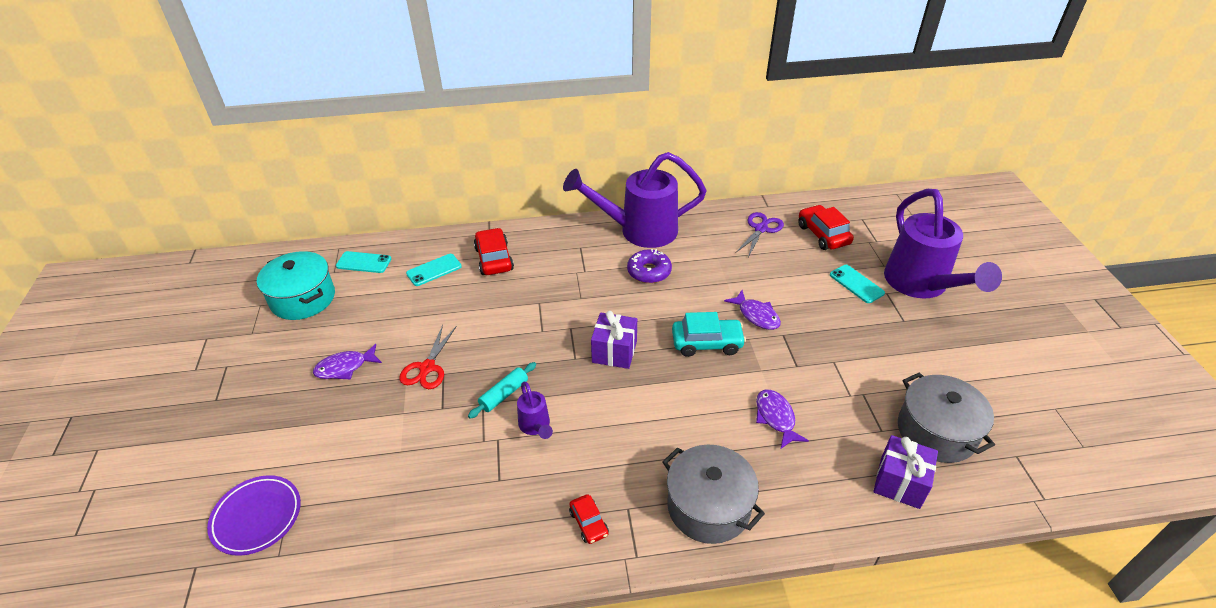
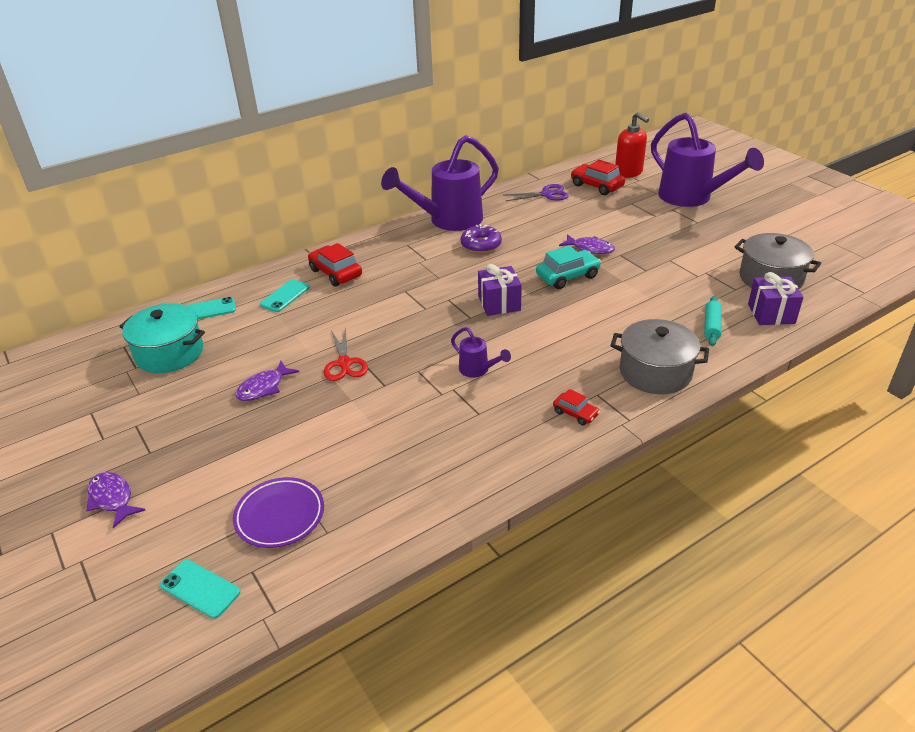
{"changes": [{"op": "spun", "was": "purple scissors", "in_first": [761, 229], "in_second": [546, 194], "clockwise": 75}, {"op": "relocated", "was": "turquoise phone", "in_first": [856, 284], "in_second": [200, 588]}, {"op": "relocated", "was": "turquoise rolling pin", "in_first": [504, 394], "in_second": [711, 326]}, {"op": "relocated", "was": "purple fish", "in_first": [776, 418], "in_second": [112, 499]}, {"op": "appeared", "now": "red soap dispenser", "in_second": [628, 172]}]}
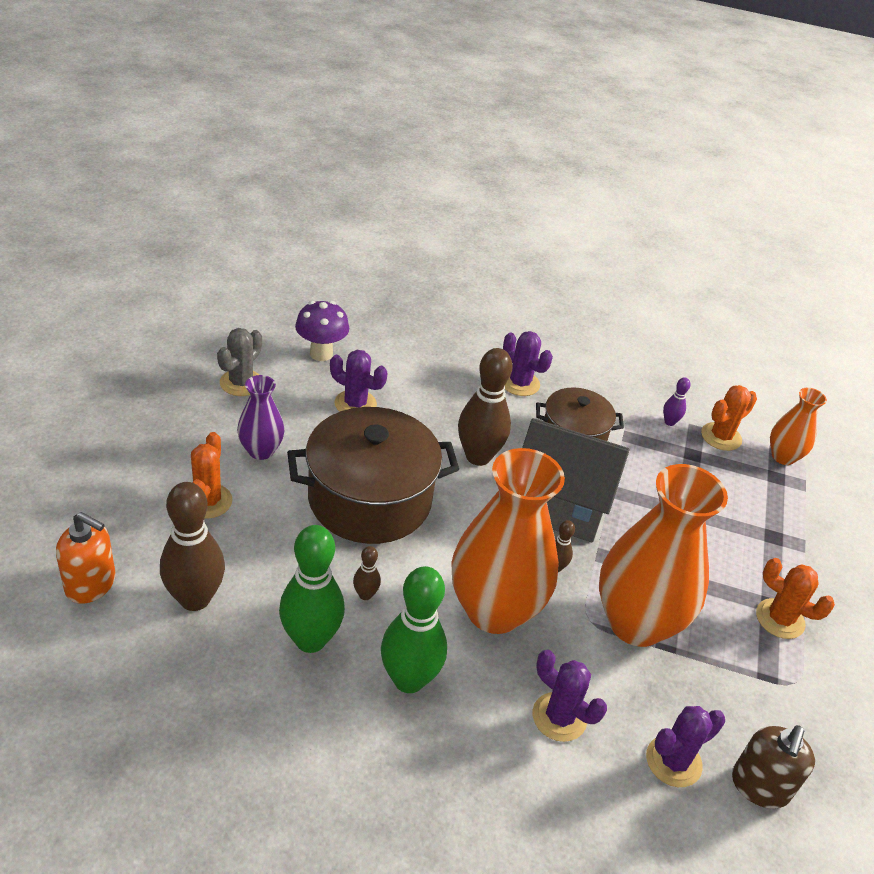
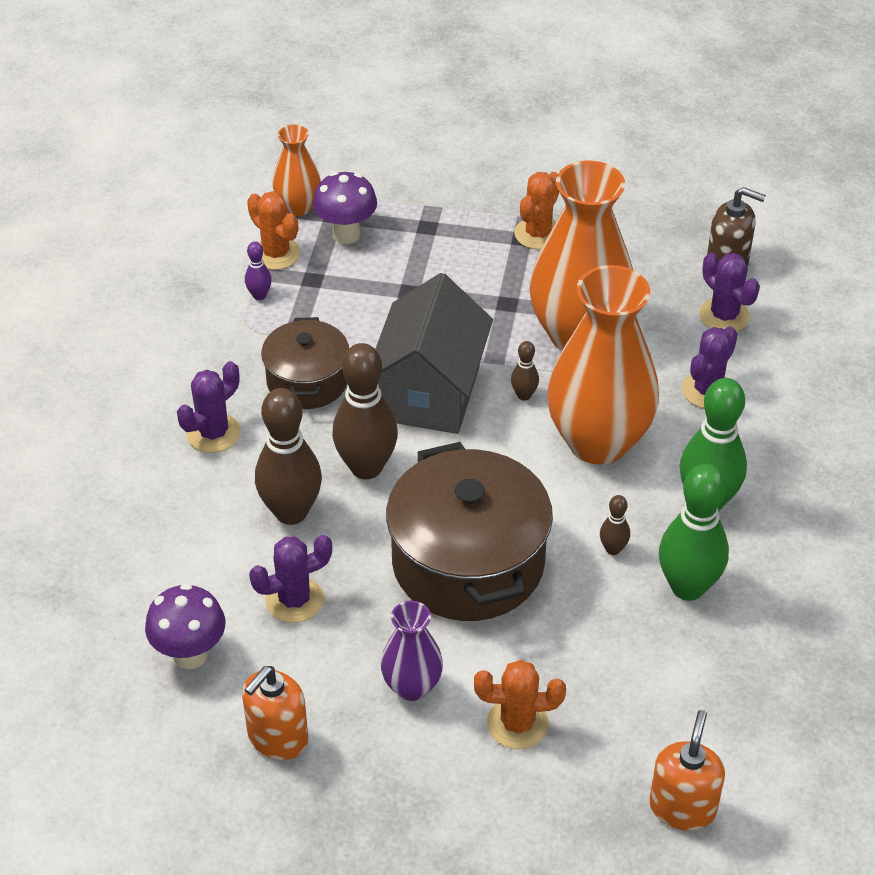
{"changes": [{"op": "exchanged", "was": "grey cactus", "now": "orange soap dispenser", "in_first": [241, 383], "in_second": [277, 738]}, {"op": "spun", "was": "purple cactus", "in_first": [355, 404], "in_second": [294, 600], "clockwise": 45}, {"op": "relocated", "was": "brown bowling pin", "in_first": [195, 599], "in_second": [291, 512]}, {"op": "appeared", "now": "purple mushroom", "in_second": [346, 234]}]}
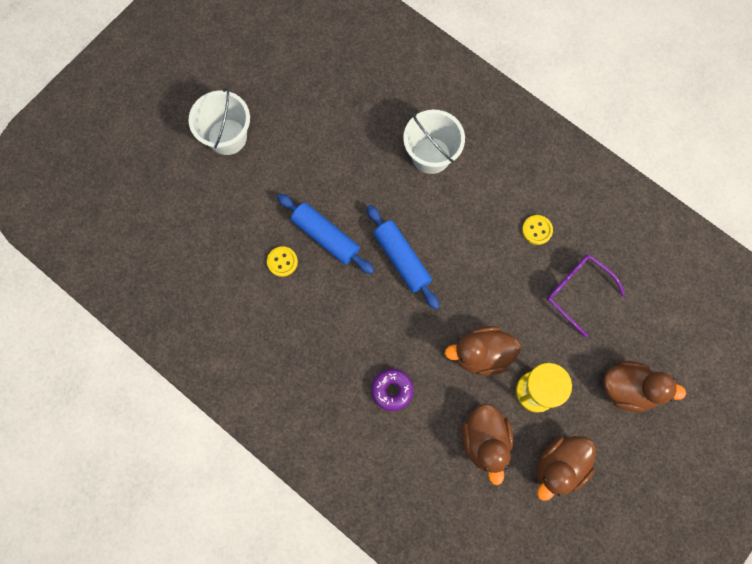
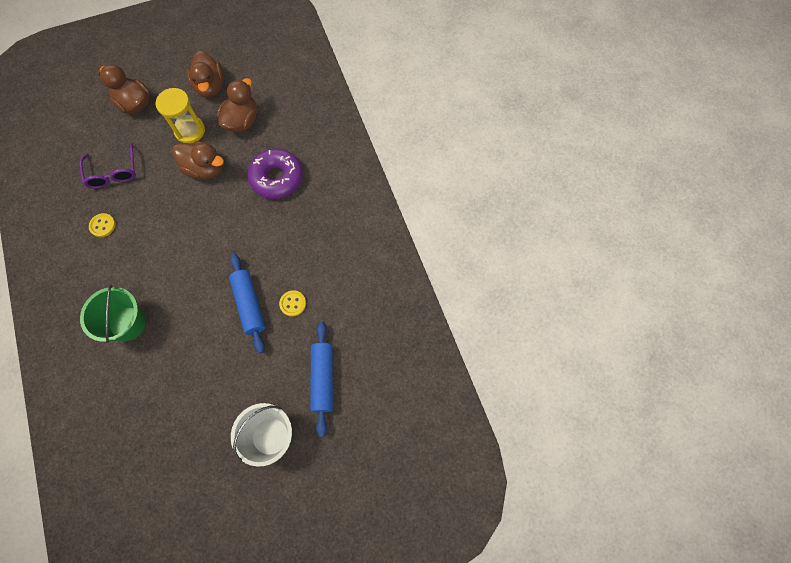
{"changes": [{"op": "colour", "was": "white bucket", "now": "green bucket", "in_first": [431, 155], "in_second": [127, 323]}, {"op": "relocated", "was": "blue rolling pin", "in_first": [402, 259], "in_second": [322, 378]}, {"op": "size", "was": "purple donut", "in_first": [392, 390], "in_second": [277, 178], "ratio": 1.7}, {"op": "spun", "was": "brown duck", "in_first": [559, 467], "in_second": [210, 86], "clockwise": 90}]}
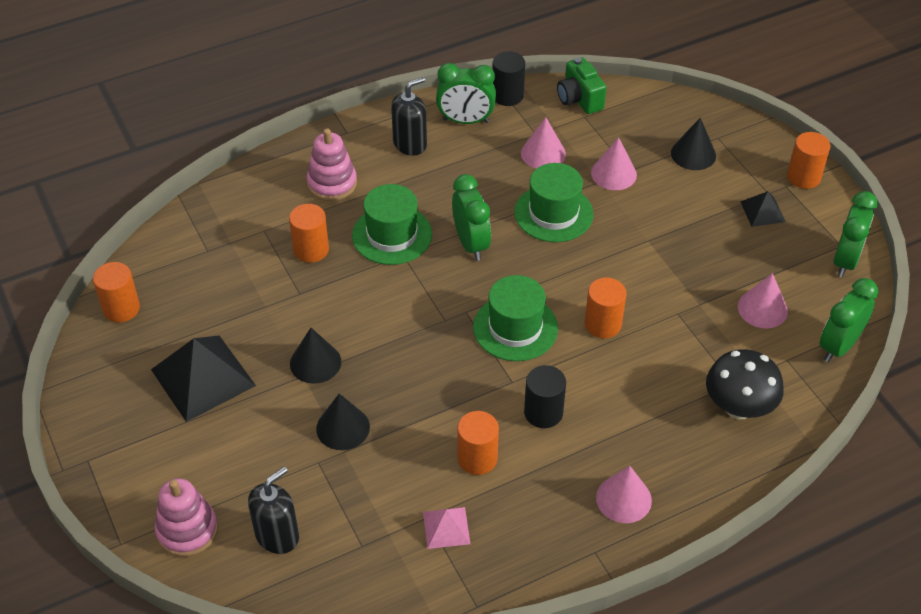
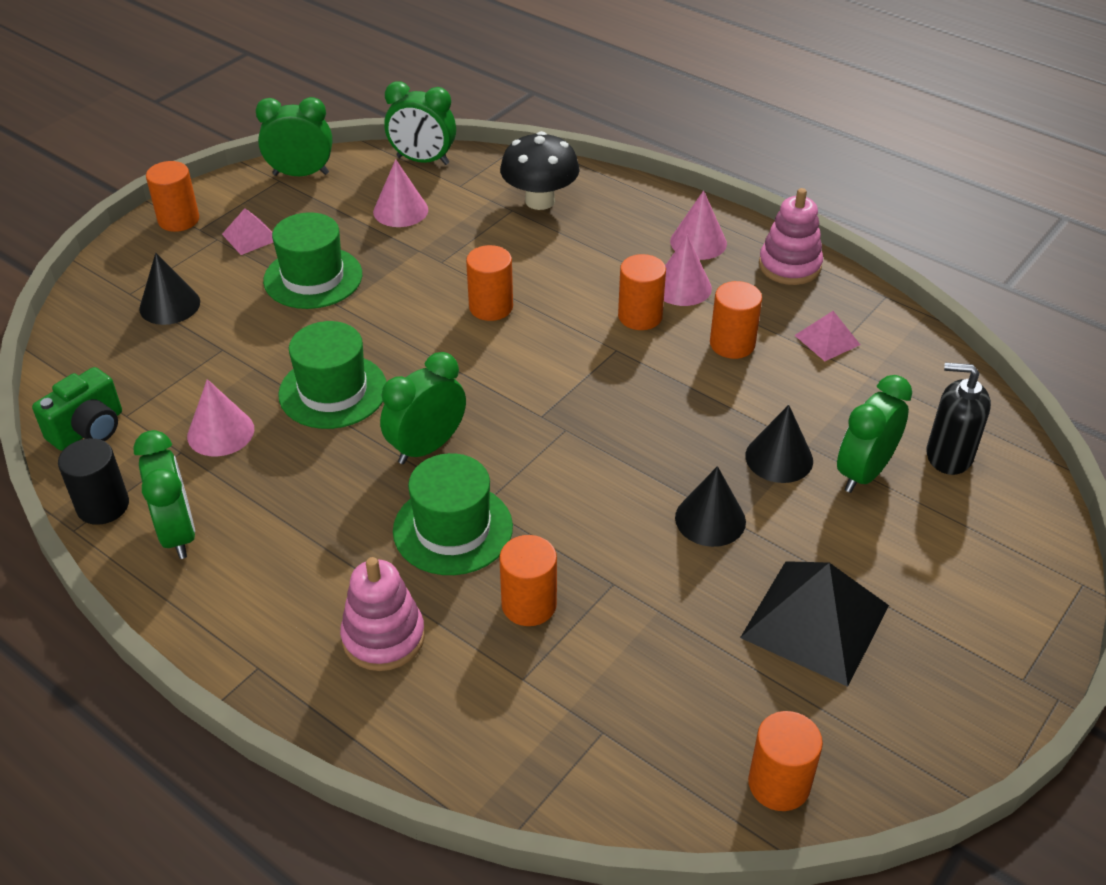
{"changes": [{"op": "missing", "was": "black soap dispenser", "in_first": [410, 144]}, {"op": "relocated", "was": "pink cone", "in_first": [613, 174], "in_second": [682, 287]}, {"op": "colour", "was": "black pyramid", "now": "pink pyramid", "in_first": [762, 211], "in_second": [250, 237]}, {"op": "relocated", "was": "green hat", "in_first": [515, 328], "in_second": [313, 278]}, {"op": "colour", "was": "black cylinder", "now": "orange cylinder", "in_first": [543, 412], "in_second": [640, 316]}, {"op": "relocated", "was": "pink stacking toy", "in_first": [187, 530], "in_second": [789, 266]}, {"op": "appeared", "now": "green clock", "in_second": [863, 473]}]}
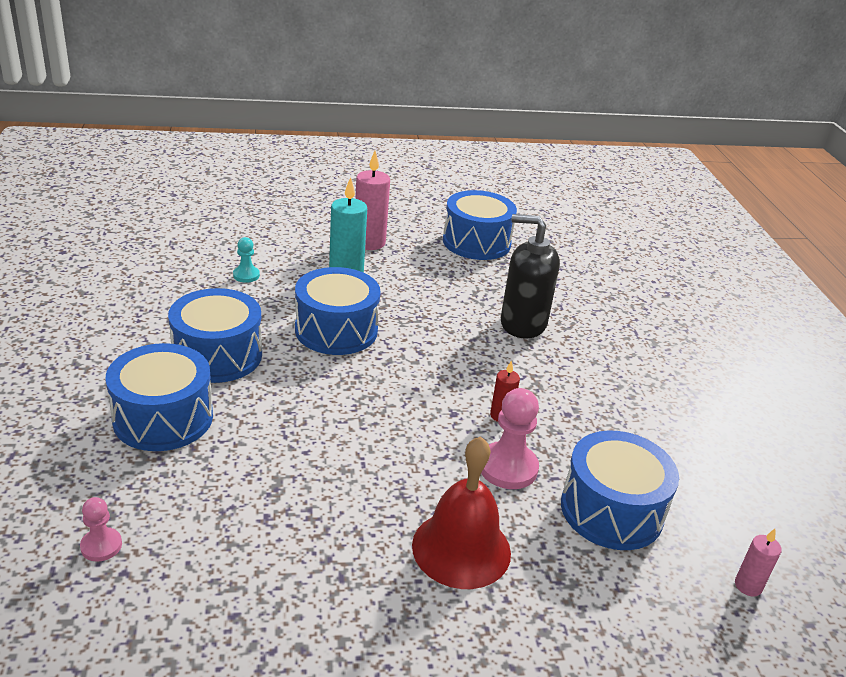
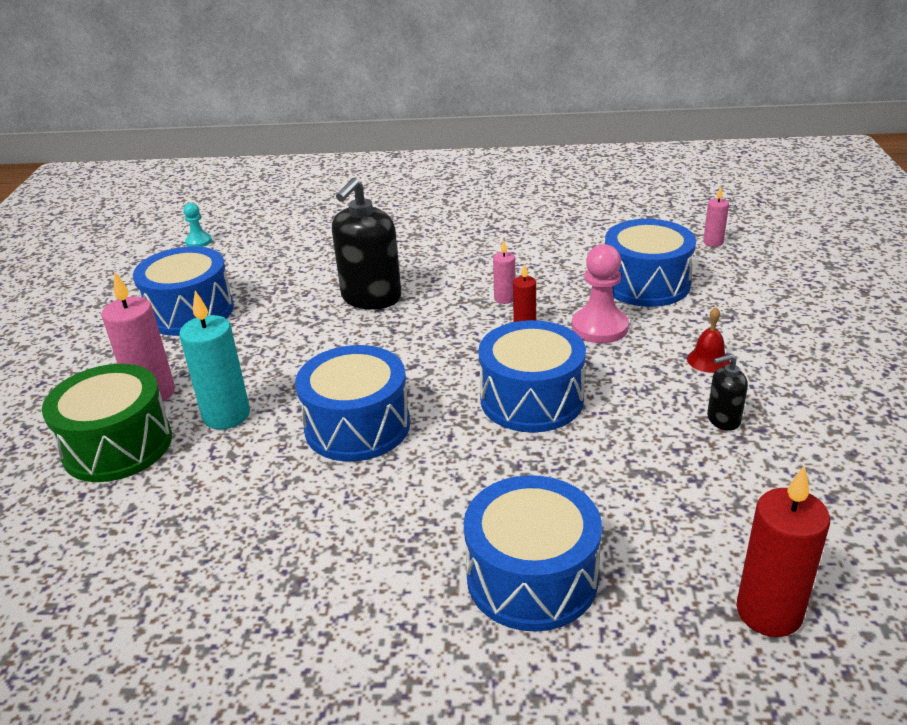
{"changes": [{"op": "relocated", "was": "turquoise pawn", "in_first": [246, 275], "in_second": [199, 242]}, {"op": "relocated", "was": "blue drum", "in_first": [217, 355], "in_second": [531, 399]}, {"op": "size", "was": "red bell", "in_first": [461, 548], "in_second": [708, 360], "ratio": 0.47}, {"op": "exchanged", "was": "pink pawn", "now": "red candle", "in_first": [101, 546], "in_second": [769, 612]}, {"op": "appeared", "now": "pink candle", "in_second": [504, 298]}, {"op": "appeared", "now": "black soap dispenser", "in_second": [723, 419]}, {"op": "appeared", "now": "green drum", "in_second": [117, 445]}]}
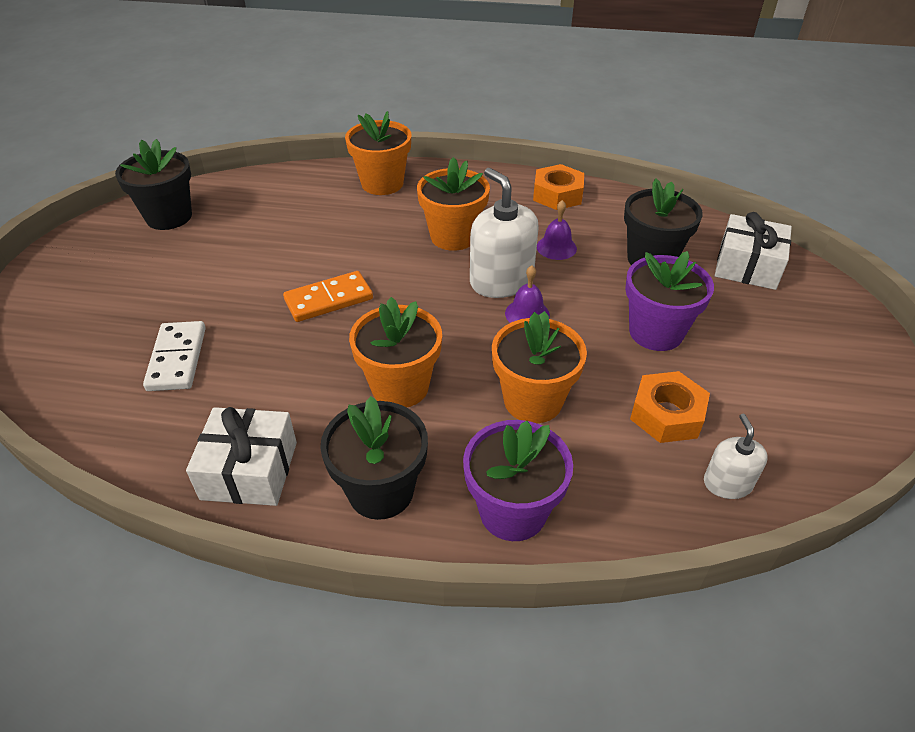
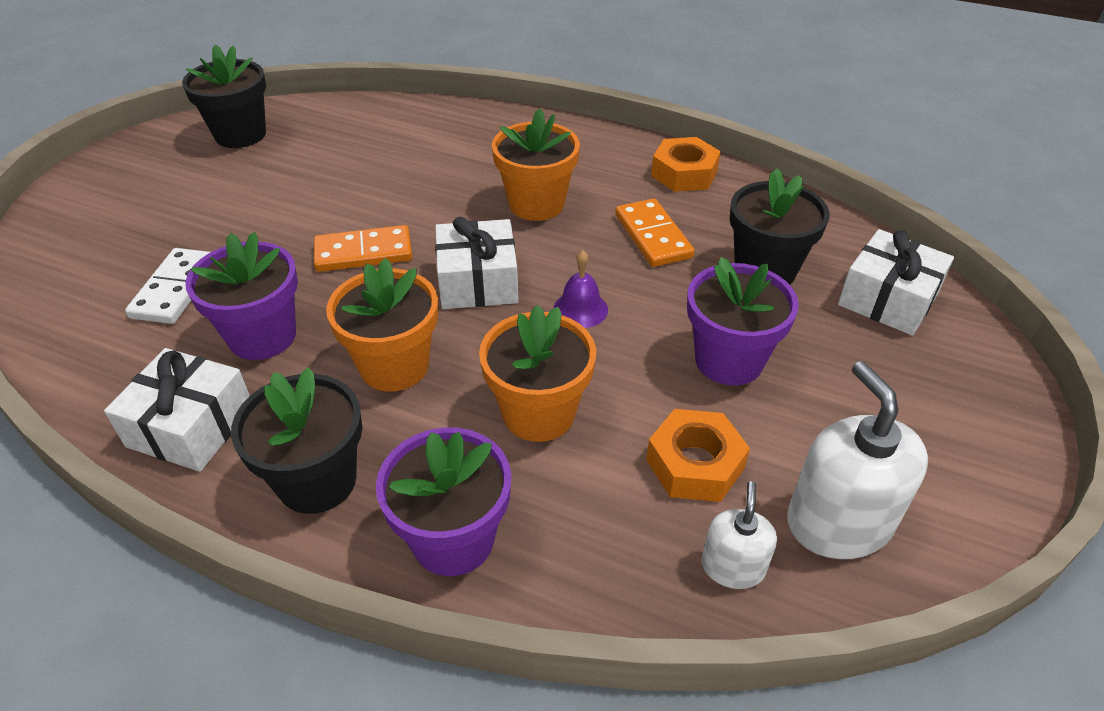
{"changes": [{"op": "missing", "was": "orange flower pot", "in_first": [382, 183]}, {"op": "relocated", "was": "white soap dispenser", "in_first": [501, 281], "in_second": [839, 522]}, {"op": "exchanged", "was": "purple bell", "now": "orange domino", "in_first": [556, 247], "in_second": [653, 236]}, {"op": "appeared", "now": "white gift", "in_second": [478, 281]}, {"op": "appeared", "now": "purple flower pot", "in_second": [262, 336]}]}
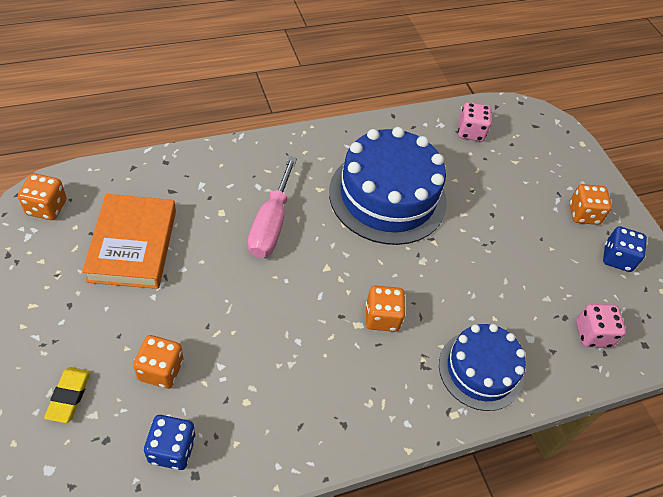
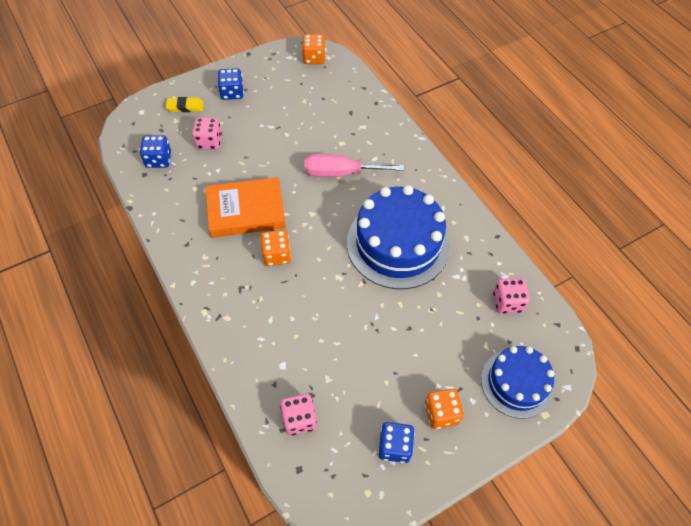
{"changes": [{"op": "relocated", "was": "orange book", "in_first": [133, 245], "in_second": [246, 211]}, {"op": "relocated", "was": "blue cake", "in_first": [480, 370], "in_second": [516, 383]}, {"op": "colour", "was": "orange dice", "now": "pink dice", "in_first": [161, 370], "in_second": [209, 142]}, {"op": "appeared", "now": "blue dice", "in_second": [232, 93]}]}
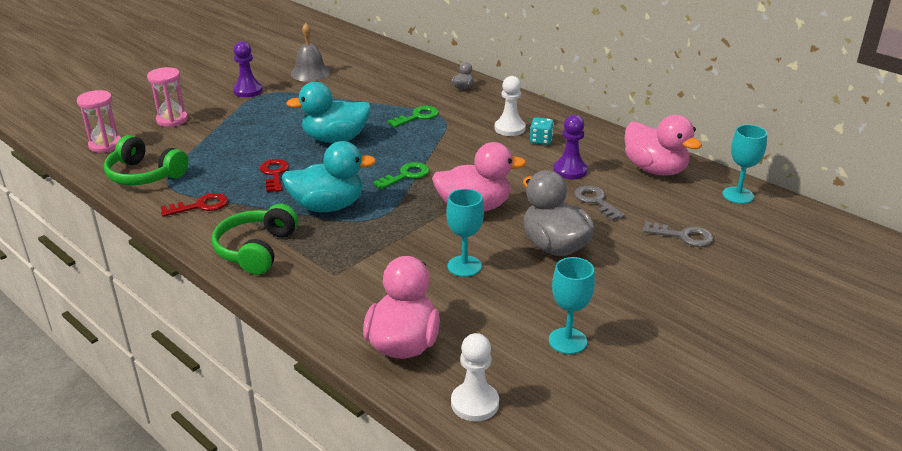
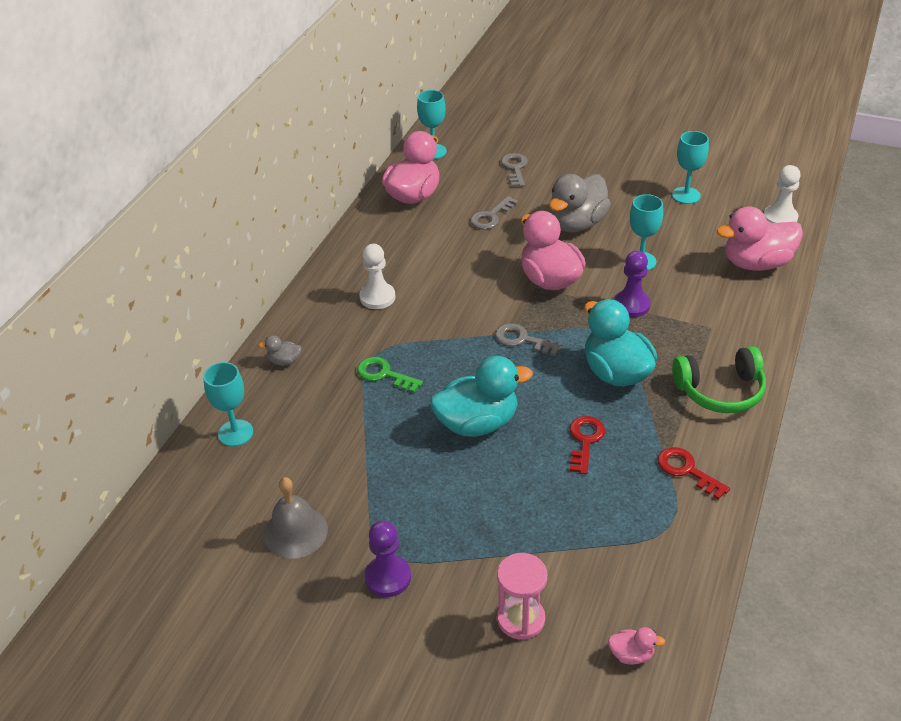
{"changes": [{"op": "spun", "was": "turquoise duck", "in_first": [335, 139], "in_second": [477, 423], "clockwise": -75}, {"op": "exchanged", "was": "pink hourglass", "now": "pink duck", "in_first": [105, 145], "in_second": [631, 654]}, {"op": "relocated", "was": "purple pawn", "in_first": [570, 170], "in_second": [631, 305]}, {"op": "missing", "was": "turquoise dice", "in_first": [541, 141]}, {"op": "missing", "was": "green headphones", "in_first": [145, 175]}, {"op": "spun", "was": "red key", "in_first": [274, 174], "in_second": [585, 441], "clockwise": 135}, {"op": "colour", "was": "green key", "now": "grey key", "in_first": [406, 175], "in_second": [522, 340]}, {"op": "appeared", "now": "turquoise goblet", "in_second": [235, 433]}]}
